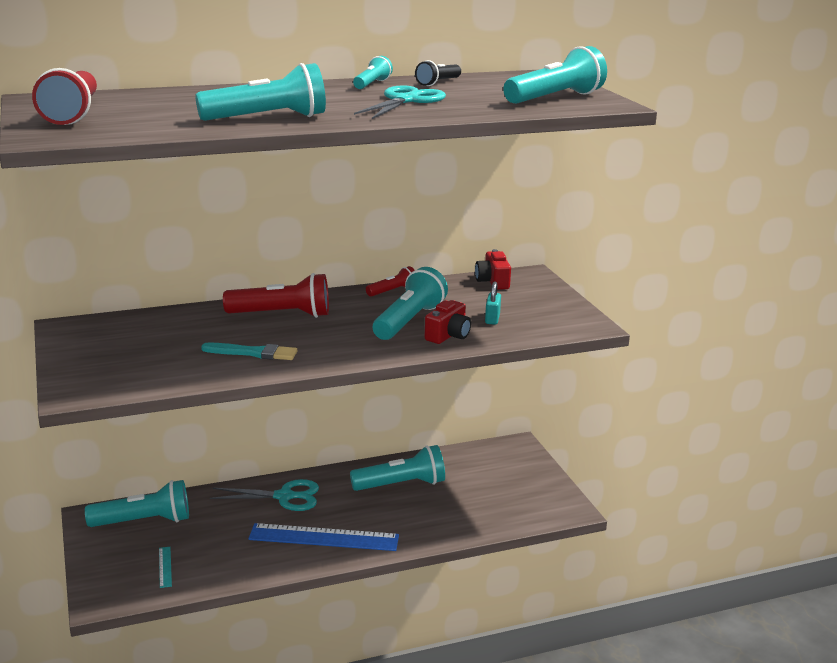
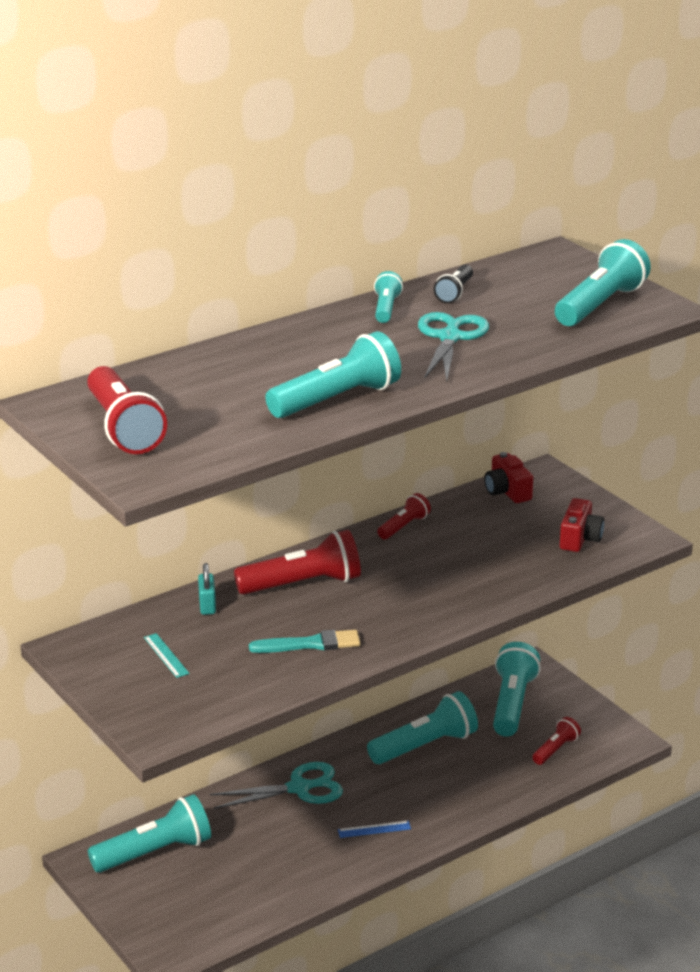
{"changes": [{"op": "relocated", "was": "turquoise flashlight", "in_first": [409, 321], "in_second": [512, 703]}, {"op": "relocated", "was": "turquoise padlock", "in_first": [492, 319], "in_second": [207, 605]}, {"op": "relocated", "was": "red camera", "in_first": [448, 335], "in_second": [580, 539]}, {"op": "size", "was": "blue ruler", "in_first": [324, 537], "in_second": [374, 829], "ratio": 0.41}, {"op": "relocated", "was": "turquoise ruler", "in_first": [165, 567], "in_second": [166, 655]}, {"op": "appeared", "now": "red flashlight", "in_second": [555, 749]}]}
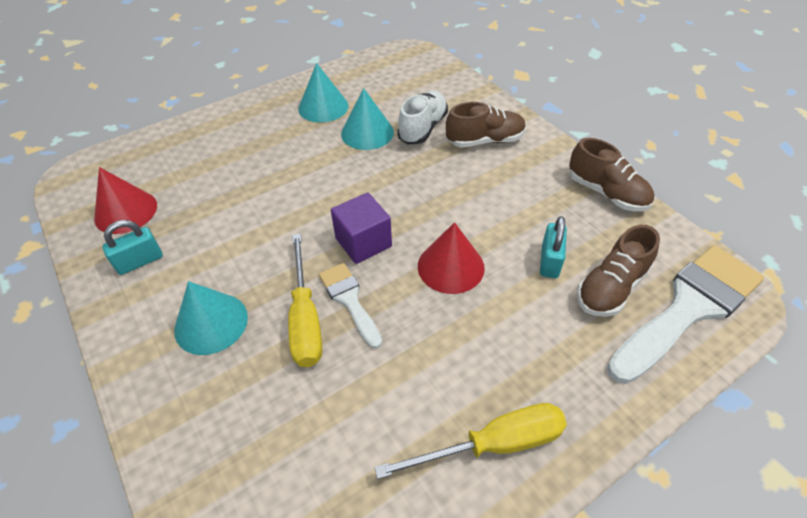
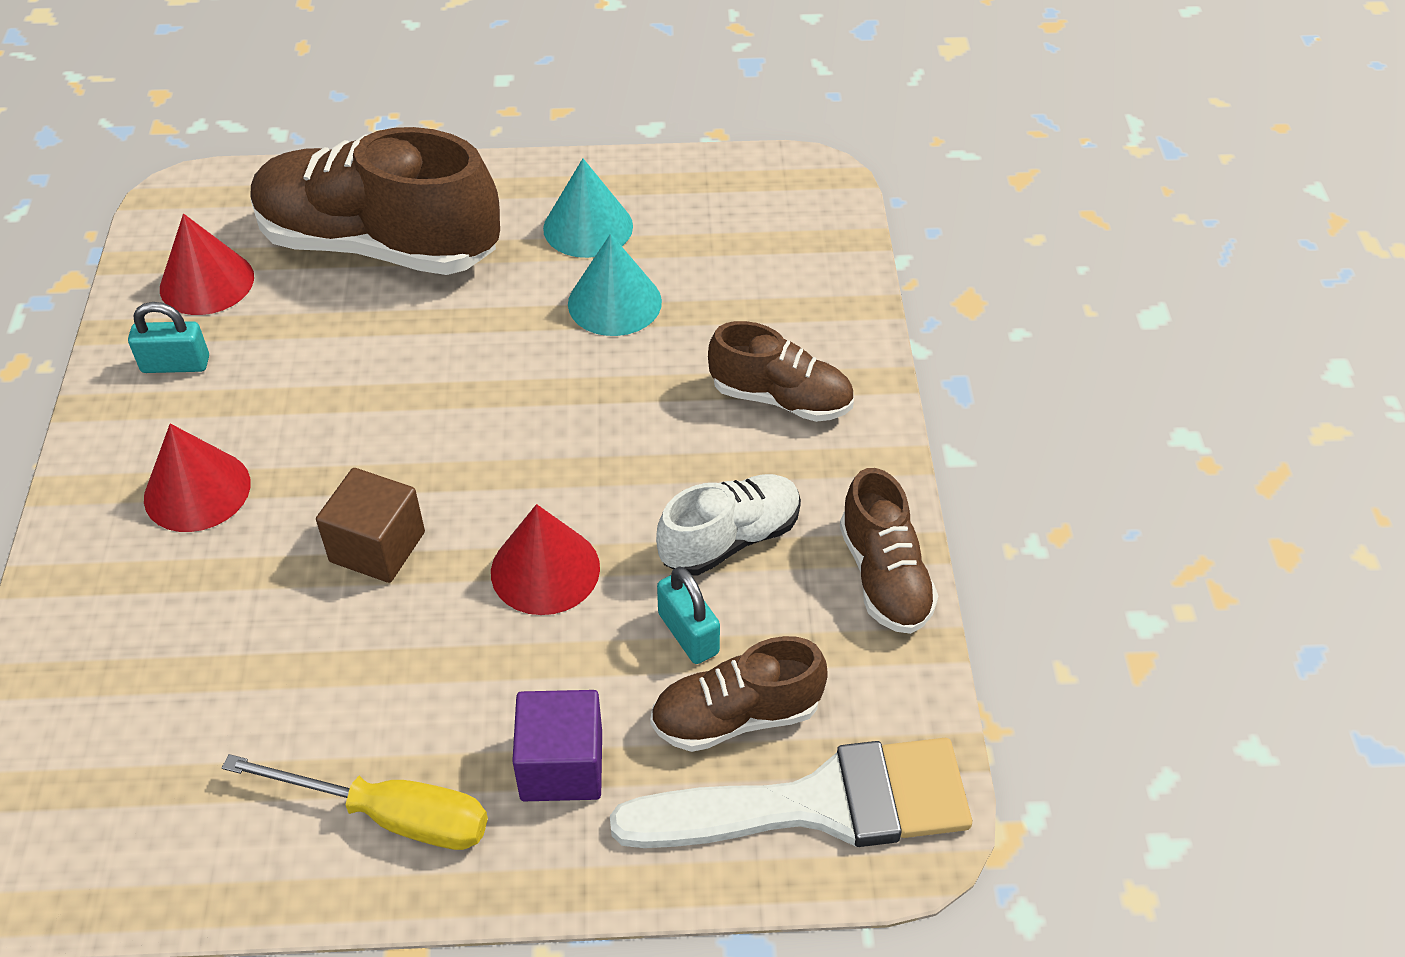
{"changes": [{"op": "relocated", "was": "white shoe", "in_first": [423, 128], "in_second": [730, 539]}, {"op": "relocated", "was": "purple cube", "in_first": [363, 242], "in_second": [561, 765]}, {"op": "spun", "was": "turquoise padlock", "in_first": [549, 261], "in_second": [688, 634], "clockwise": -75}, {"op": "missing", "was": "yellow screwdriver", "in_first": [305, 318]}, {"op": "exchanged", "was": "white brush", "now": "brown cube", "in_first": [349, 300], "in_second": [377, 547]}, {"op": "colour", "was": "turquoise cone", "now": "red cone", "in_first": [211, 323], "in_second": [197, 490]}, {"op": "appeared", "now": "brown shoe", "in_second": [379, 246]}]}
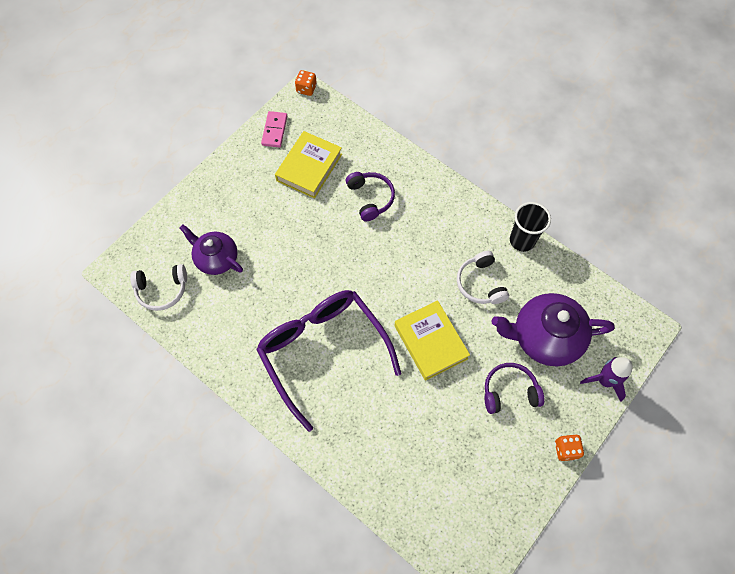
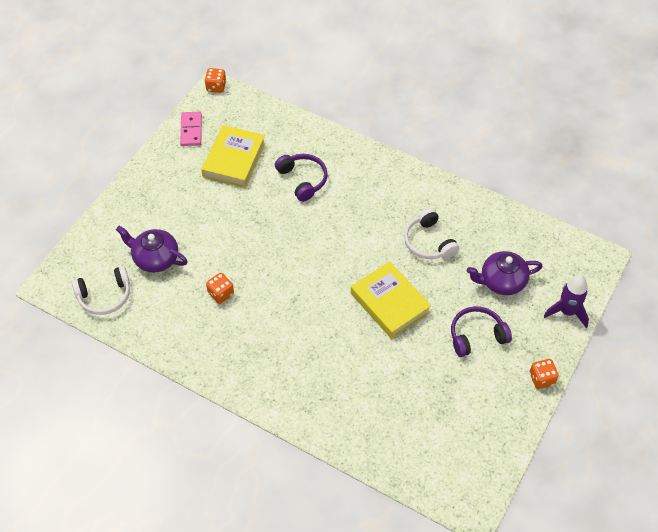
{"changes": [{"op": "missing", "was": "black cup", "in_first": [522, 240]}, {"op": "missing", "was": "purple glasses", "in_first": [322, 351]}, {"op": "size", "was": "purple teapot", "in_first": [545, 337], "in_second": [501, 281], "ratio": 0.64}, {"op": "appeared", "now": "orange dice", "in_second": [221, 293]}]}
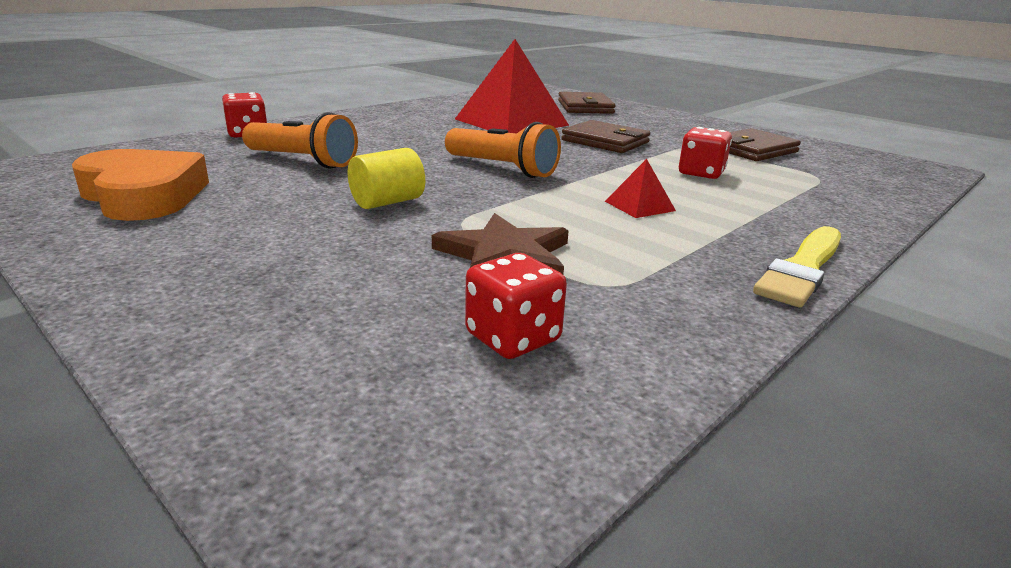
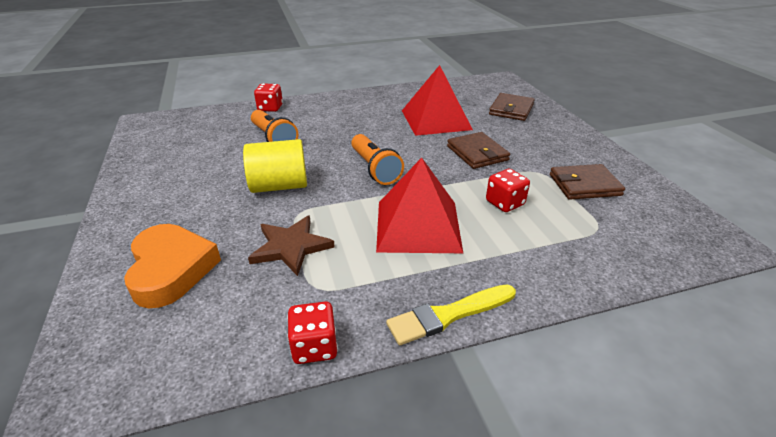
{"changes": [{"op": "size", "was": "yellow cylinder", "in_first": [387, 202], "in_second": [279, 186], "ratio": 1.57}, {"op": "relocated", "was": "orange heart", "in_first": [143, 195], "in_second": [171, 269]}, {"op": "size", "was": "red pyramid", "in_first": [640, 206], "in_second": [418, 226], "ratio": 2.39}, {"op": "relocated", "was": "red dice", "in_first": [513, 338], "in_second": [314, 346]}]}
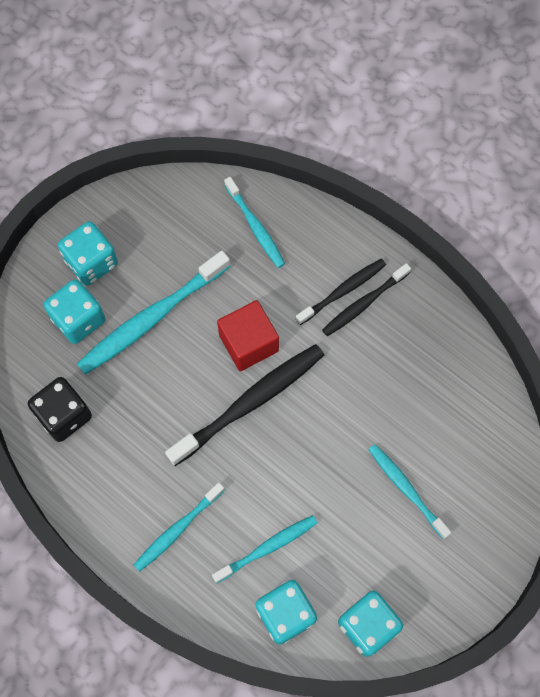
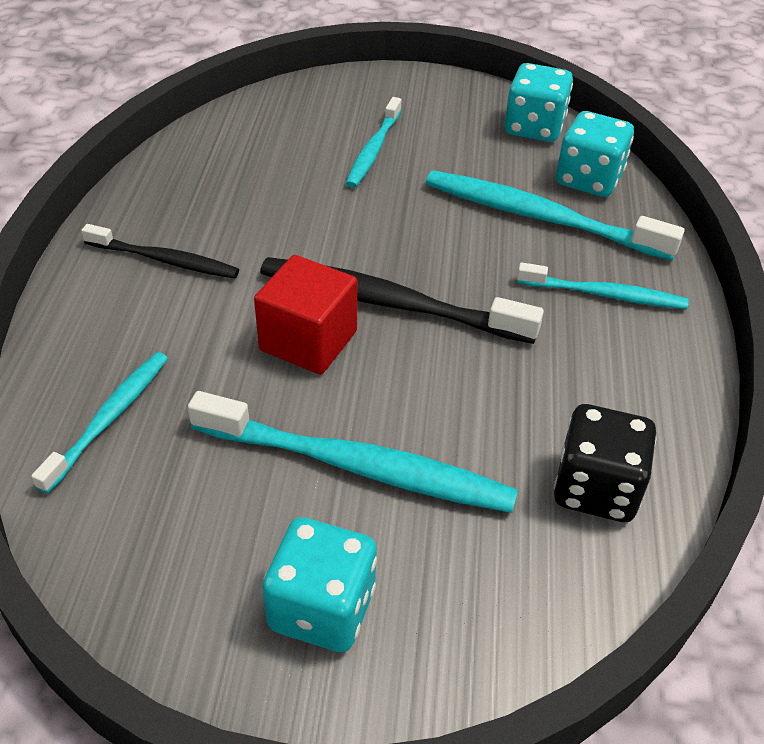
{"changes": [{"op": "missing", "was": "black toothbrush", "in_first": [342, 291]}, {"op": "missing", "was": "turquoise dice", "in_first": [78, 319]}, {"op": "size", "was": "turquoise toothbrush", "in_first": [267, 548], "in_second": [540, 217], "ratio": 1.67}]}
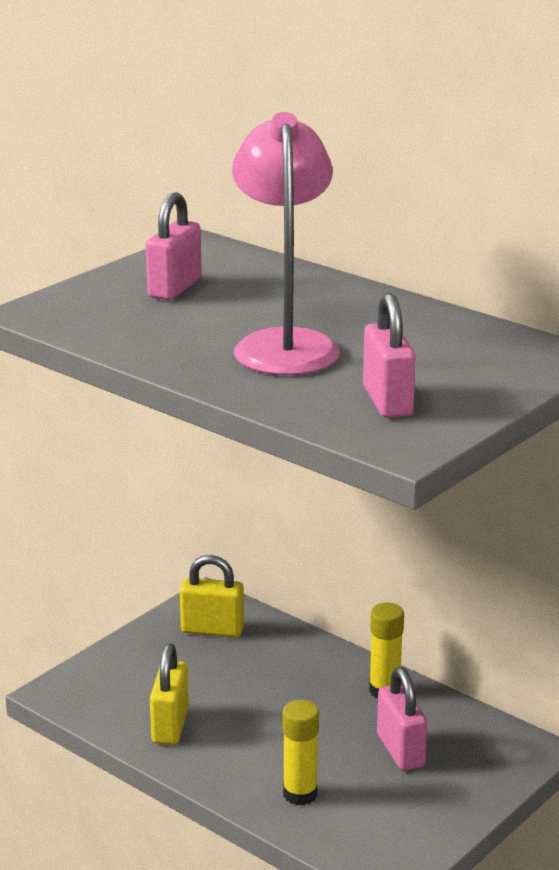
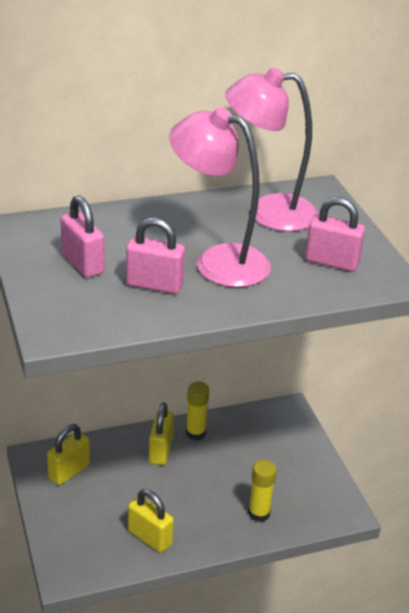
{"changes": [{"op": "relocated", "was": "pink padlock", "in_first": [400, 751], "in_second": [154, 285]}, {"op": "appeared", "now": "pink lamp", "in_second": [268, 212]}, {"op": "appeared", "now": "yellow padlock", "in_second": [160, 450]}]}
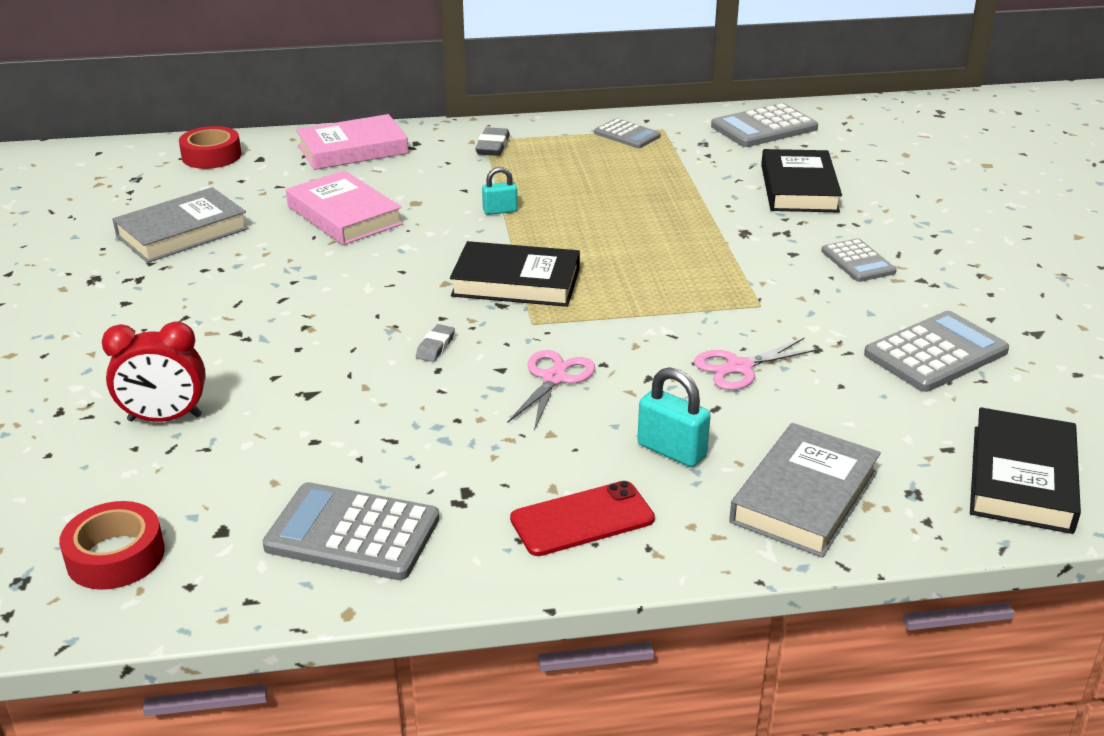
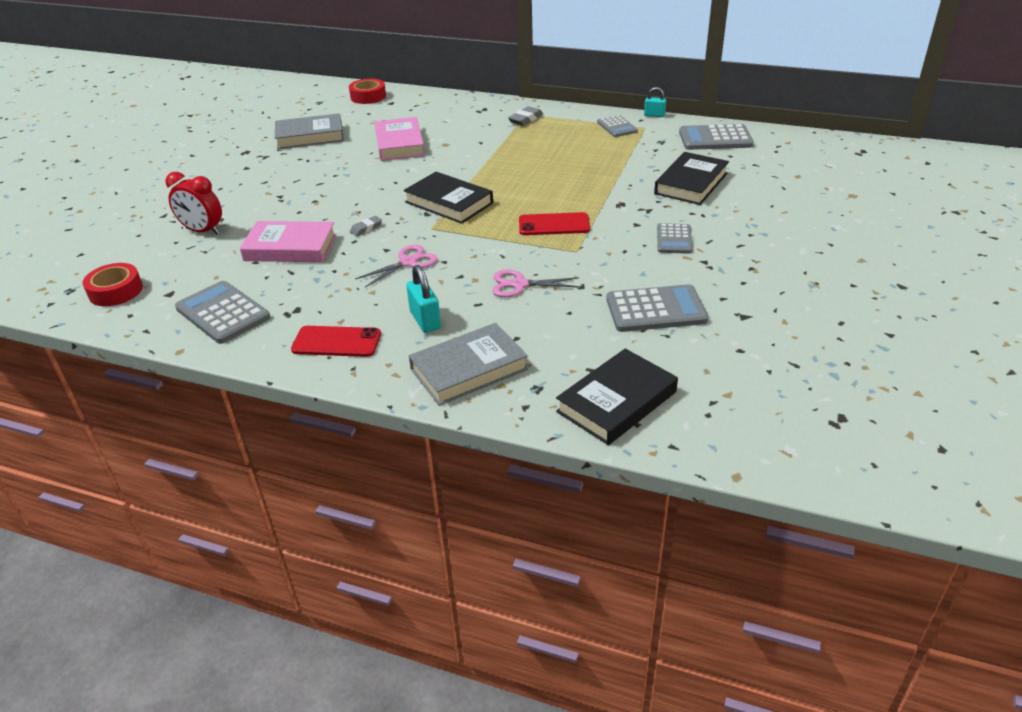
{"changes": [{"op": "relocated", "was": "pink book", "in_first": [353, 149], "in_second": [290, 247]}, {"op": "relocated", "was": "turquoise padlock", "in_first": [500, 211], "in_second": [654, 115]}, {"op": "appeared", "now": "red phone", "in_second": [554, 225]}]}
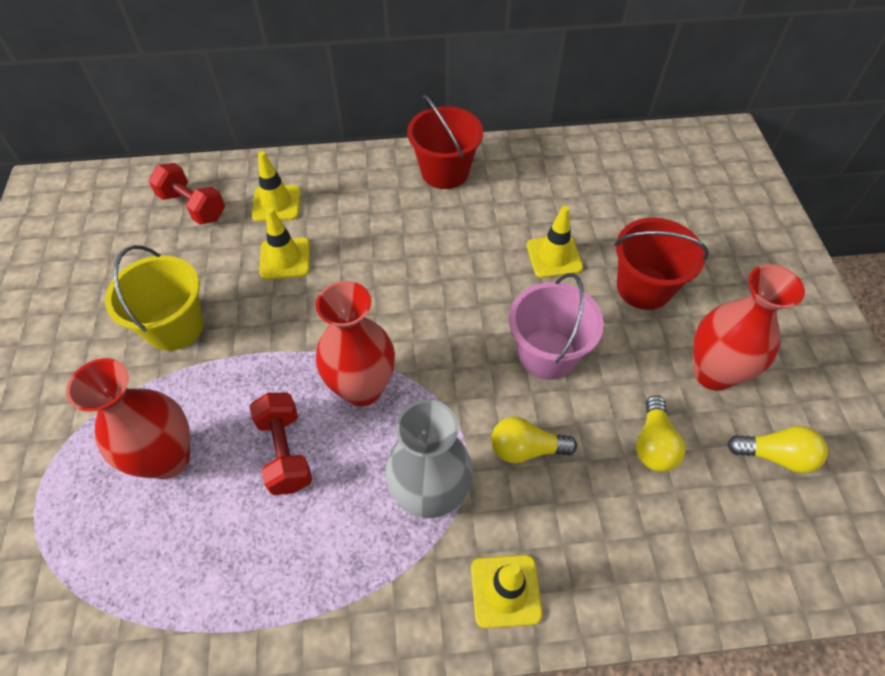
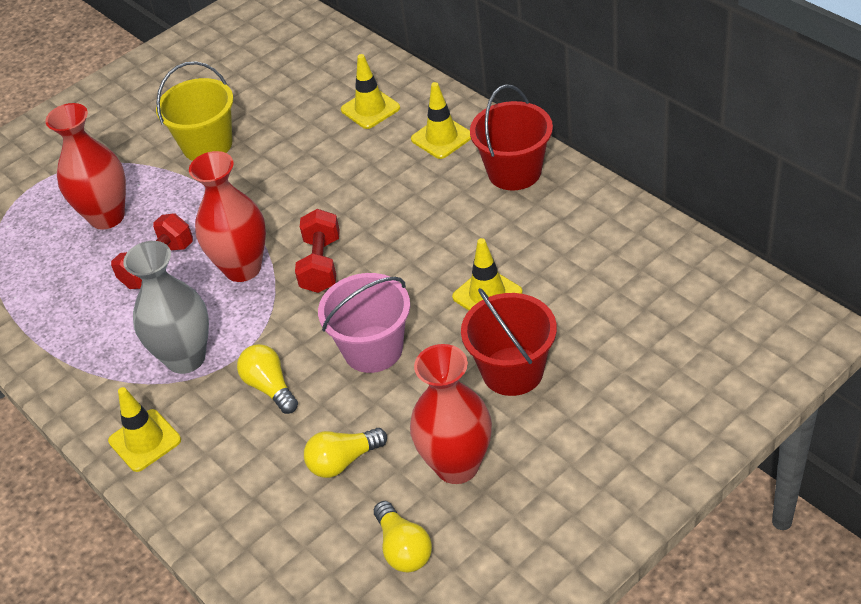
{"changes": [{"op": "relocated", "was": "red dumbbell", "in_first": [193, 206], "in_second": [321, 264]}, {"op": "relocated", "was": "yellow traffic cone", "in_first": [285, 259], "in_second": [441, 138]}]}
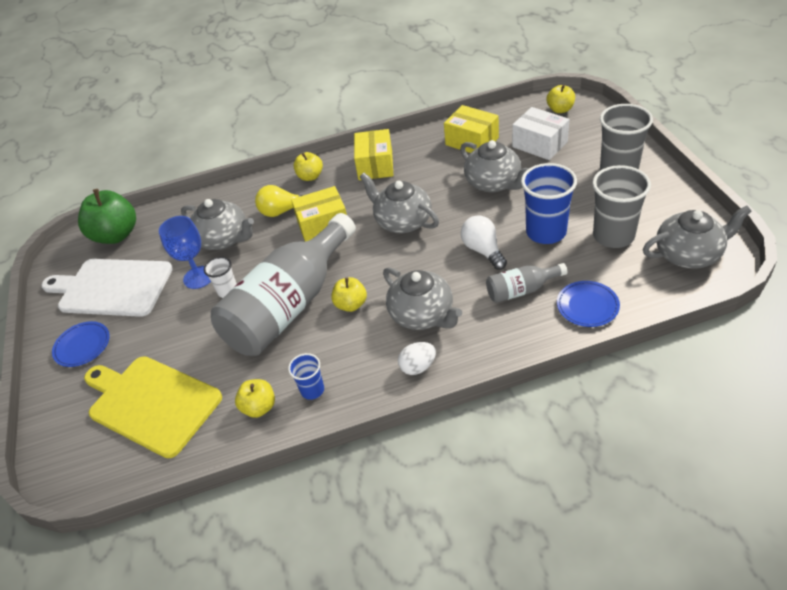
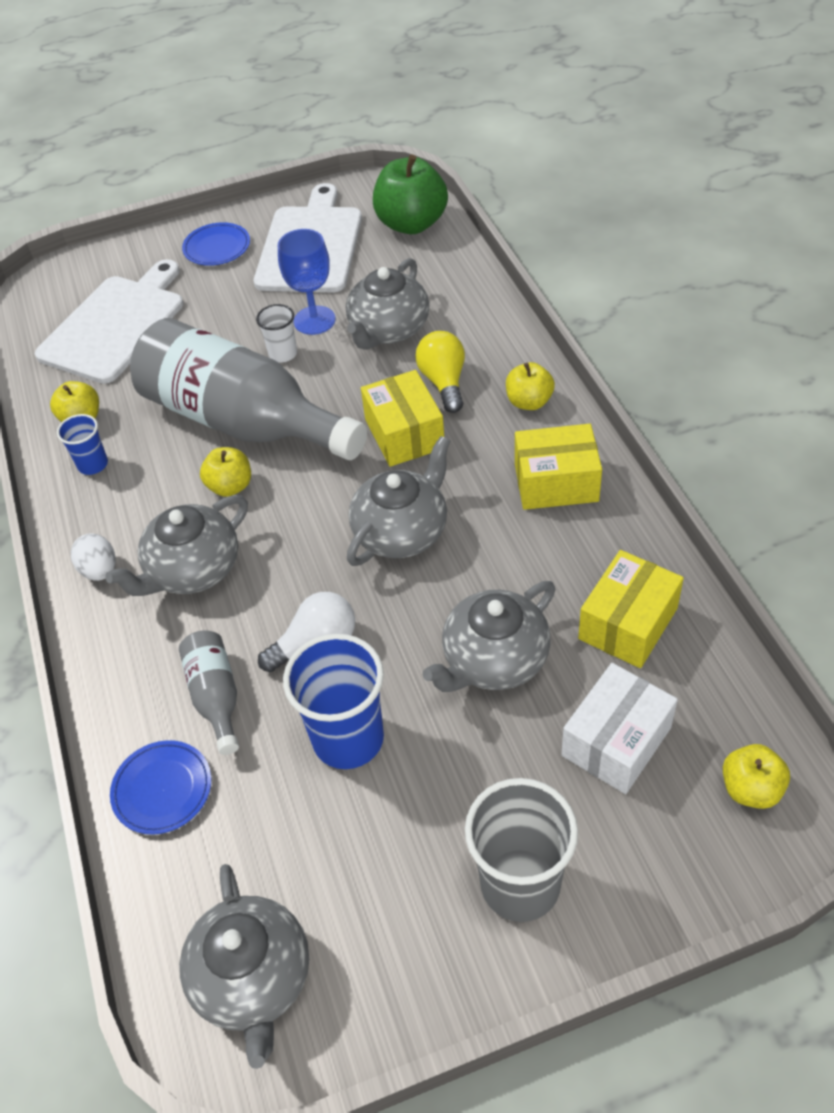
{"changes": [{"op": "missing", "was": "grey cup", "in_first": [613, 236]}, {"op": "colour", "was": "yellow cutting board", "now": "white cutting board", "in_first": [151, 403], "in_second": [115, 325]}]}
